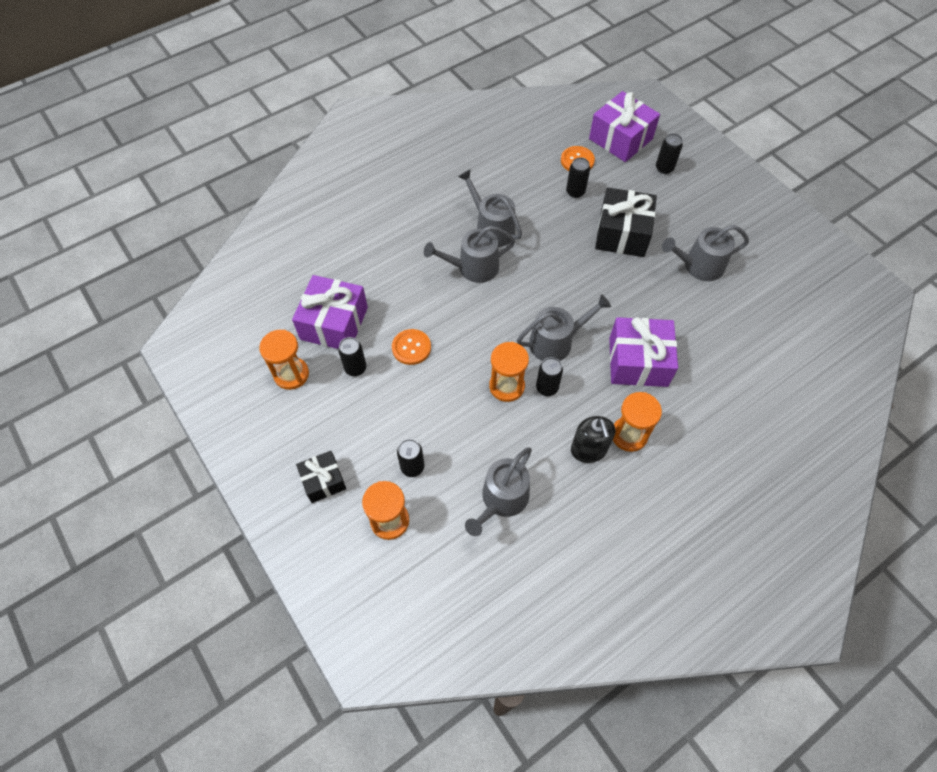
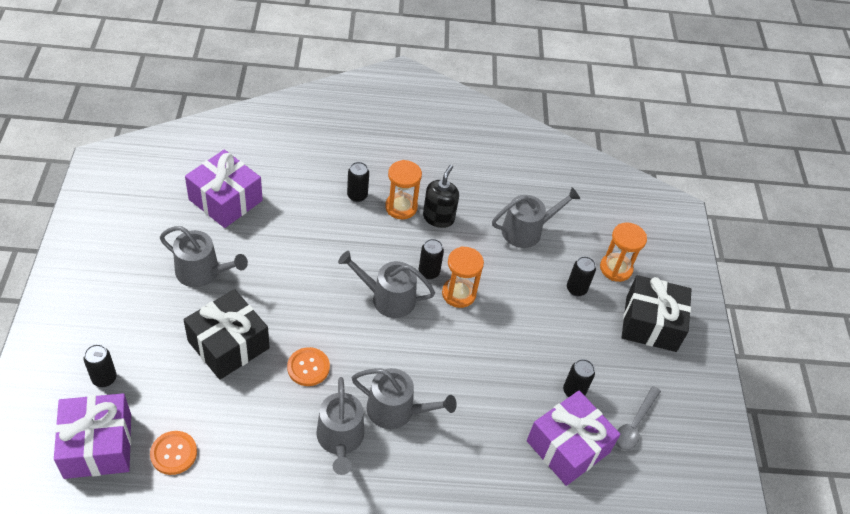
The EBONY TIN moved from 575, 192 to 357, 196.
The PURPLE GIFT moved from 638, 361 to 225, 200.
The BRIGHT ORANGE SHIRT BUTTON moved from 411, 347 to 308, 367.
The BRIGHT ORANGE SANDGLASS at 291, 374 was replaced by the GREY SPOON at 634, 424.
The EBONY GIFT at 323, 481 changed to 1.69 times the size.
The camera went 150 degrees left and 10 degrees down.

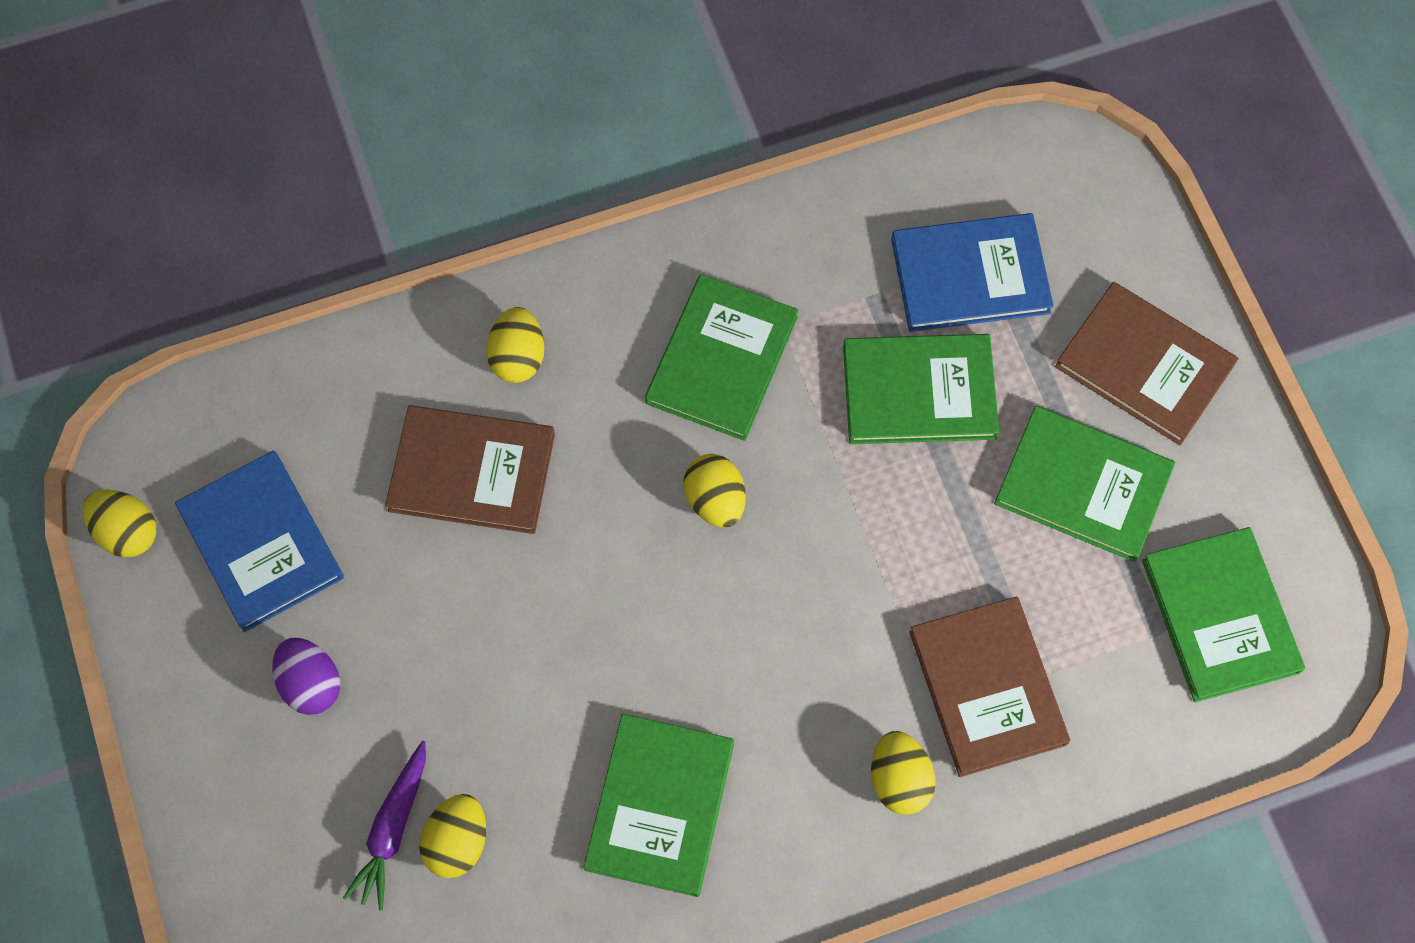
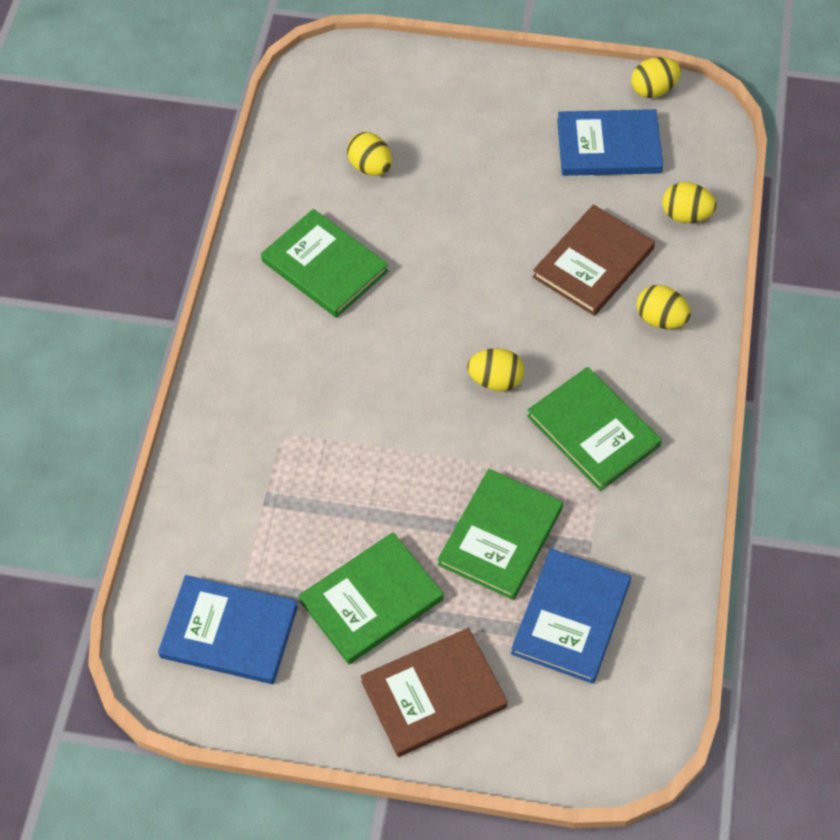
The EMERALD HARDBACK at 1220, 616 became the BLUE HARDBACK at 229, 632.
The RUSSET HARDBACK at 987, 688 disappeared.
The PURPLE EGG SHAPE at 311, 683 disappeared.
The BRIGHT YELLOW EGG SHAPE moved from 899, 780 to 685, 215.
The PURPLE ROOT VEGETABLE at 393, 829 disappeared.
The camera went 120 degrees right and 10 degrees down.

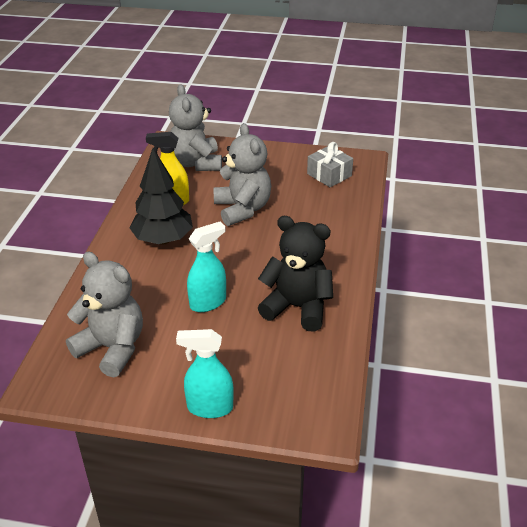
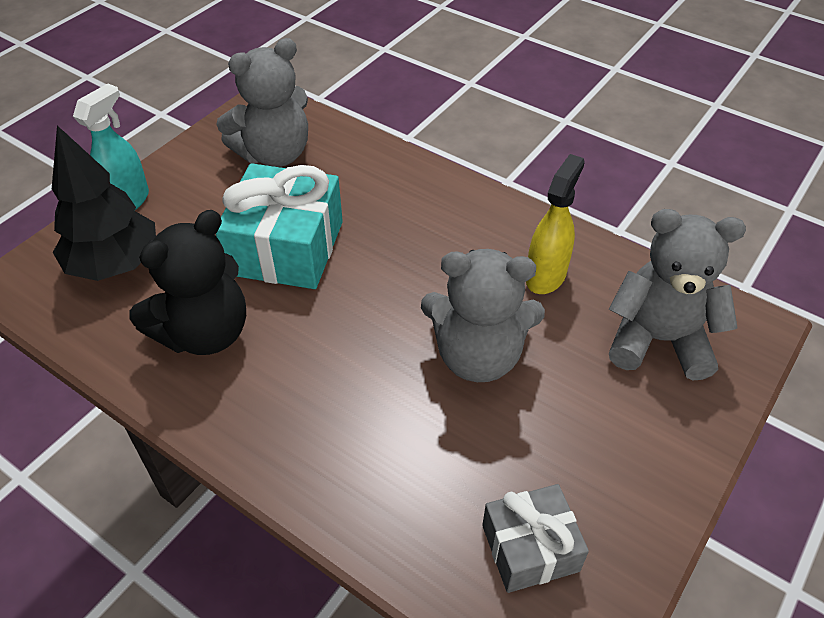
The EBONY FIR TREE moved from 163, 240 to 115, 264.
The TEAL SPRAY CLEANER at 208, 302 was replaced by the TEAL GIFT at 286, 248.
The camera went 115 degrees right and 10 degrees up.

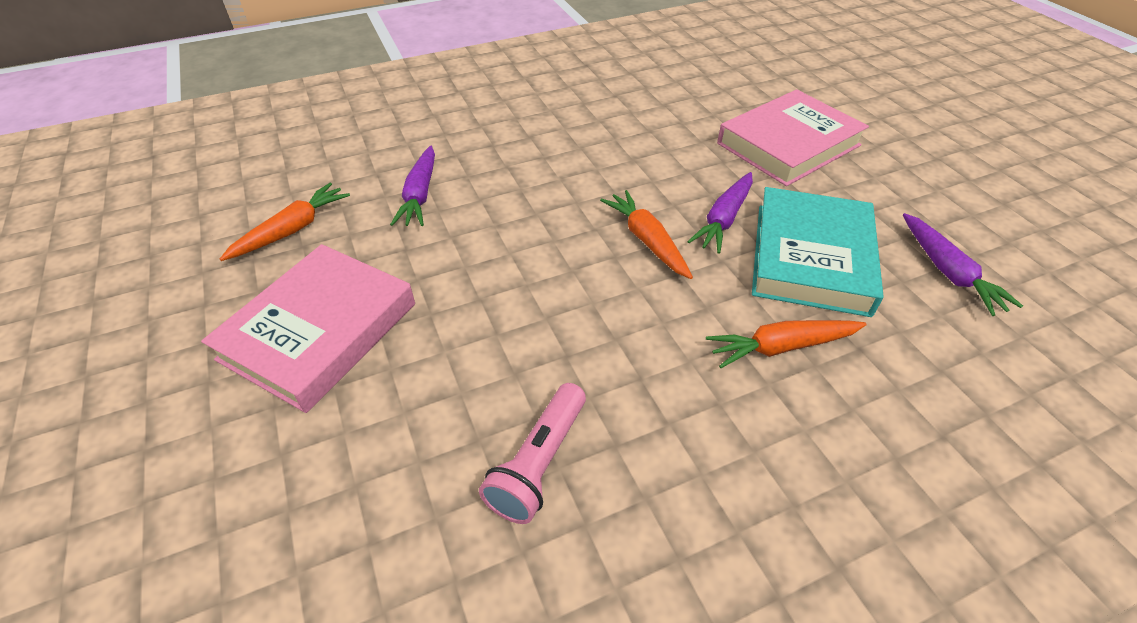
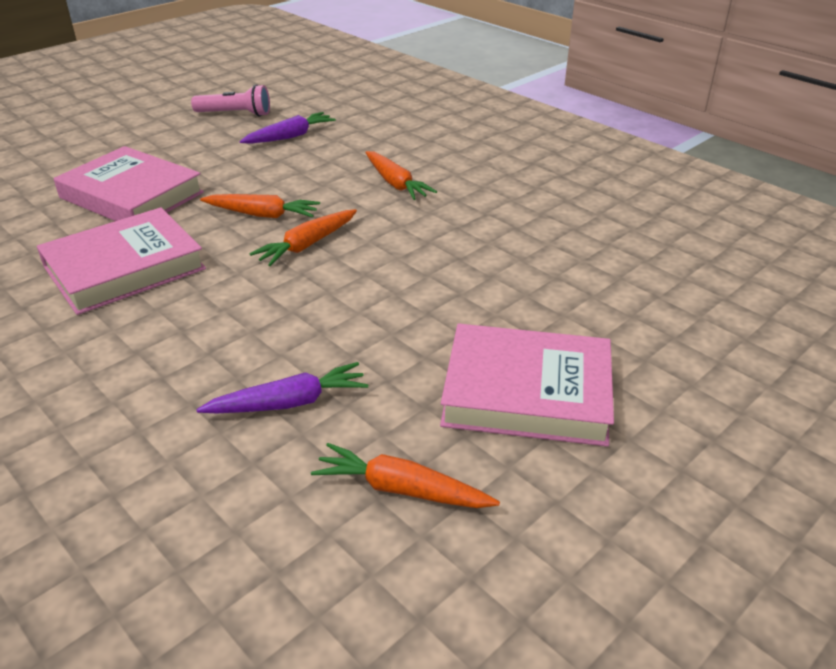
The PURPLE ROOT VEGETABLE at 724, 219 became the BRIGHT ORANGE ROOT VEGETABLE at 262, 214.
The TEAL HARDBACK at 811, 257 disappeared.
The ROSE-PINK TORCH moved from 538, 463 to 235, 114.
The ROSE-PINK HARDBACK at 124, 268 appeared.
The camera went 110 degrees left and 10 degrees down.

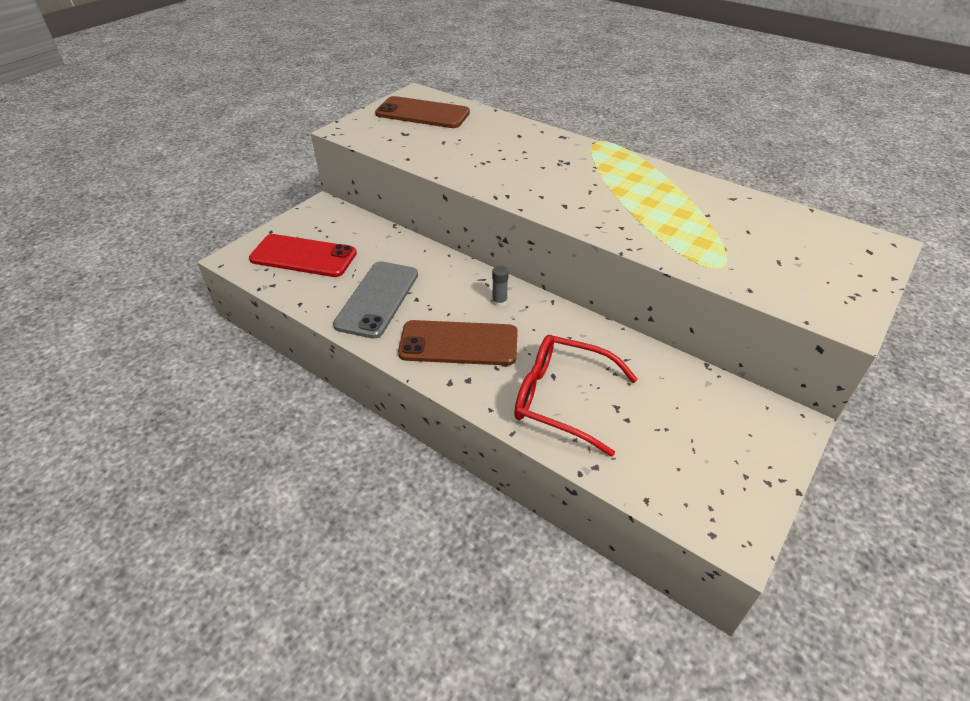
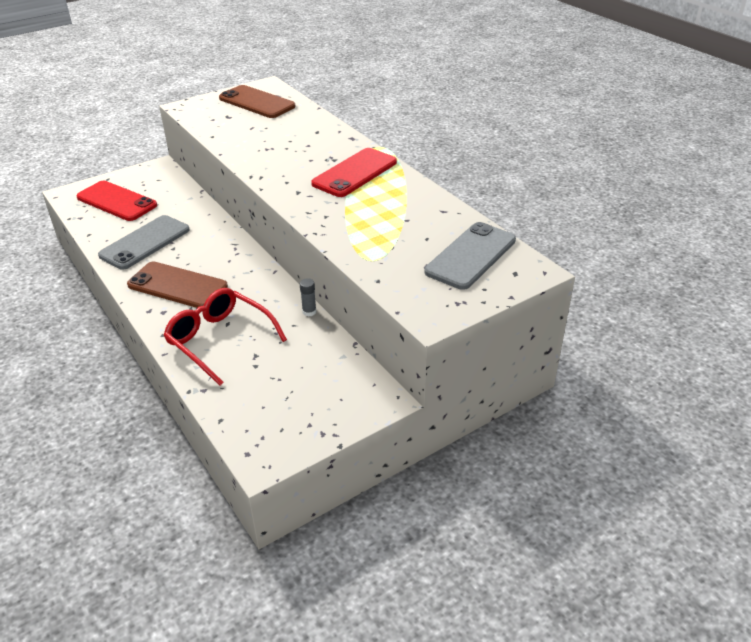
The GREY STICK OF GLUE moved from 499, 302 to 309, 312.
The RED PHONE at 355, 173 appeared.
The GREY PHONE at 471, 256 appeared.
The camera went 20 degrees right and 5 degrees down.

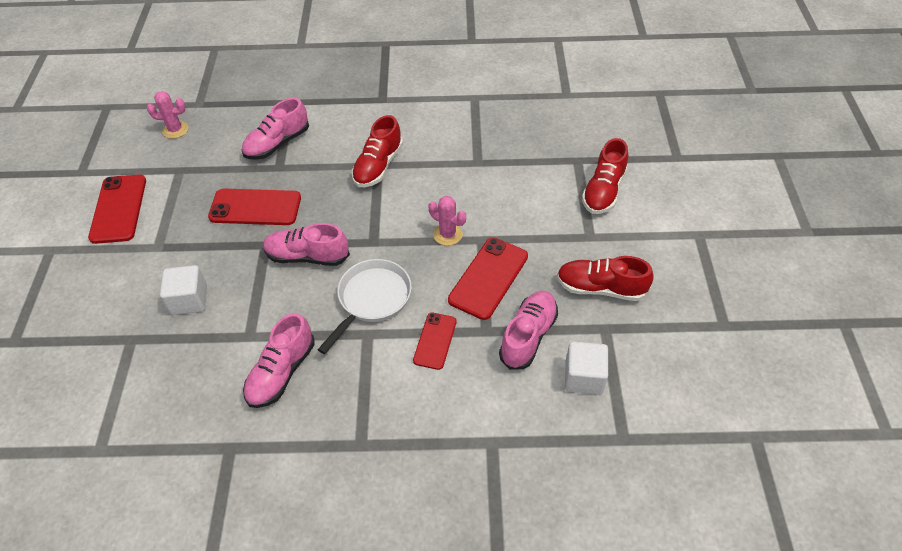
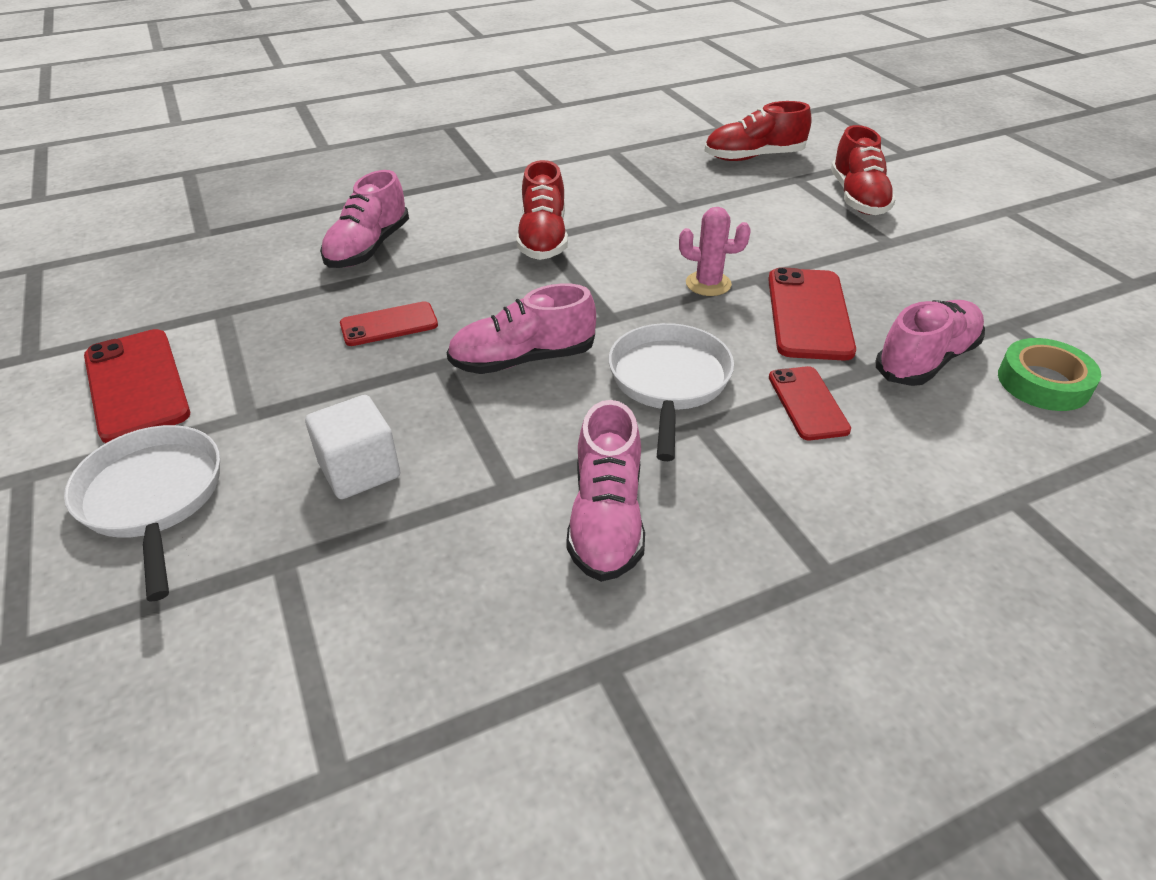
The ROSE-PINK SAGUARO CACTUS at 175, 130 disappeared.
The RED PHONE at 255, 207 changed to 0.62 times the size.
The RED SNEAKER moved from 600, 288 to 754, 157.
The ROSE-PINK SNEAKER at 528, 336 turned 45 degrees clockwise.
The WHITE CUBE at 583, 377 was replaced by the EMERALD TAPE at 1043, 382.
The WHITE SKILLET at 153, 498 appeared.
The camera went 25 degrees left and 10 degrees down.

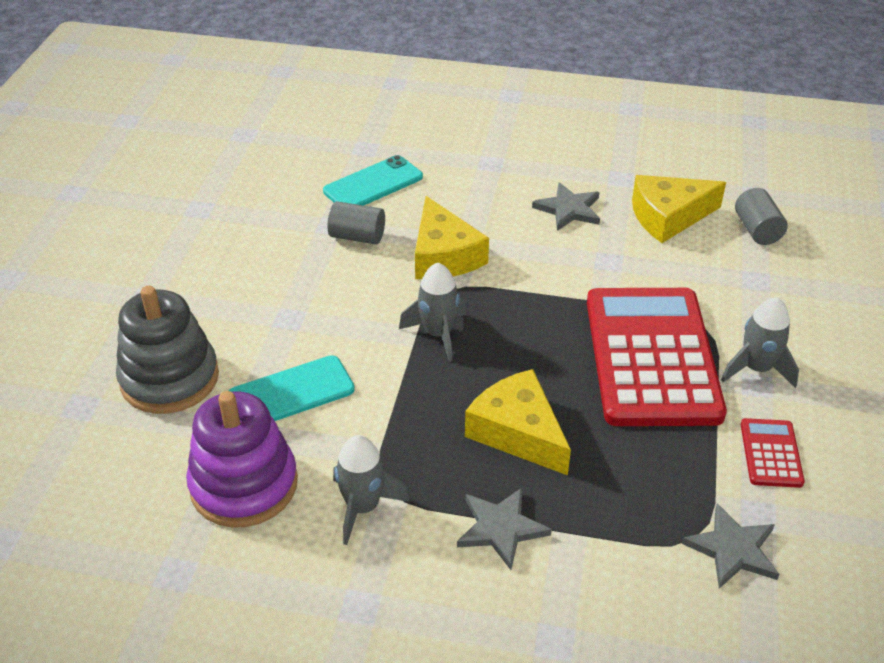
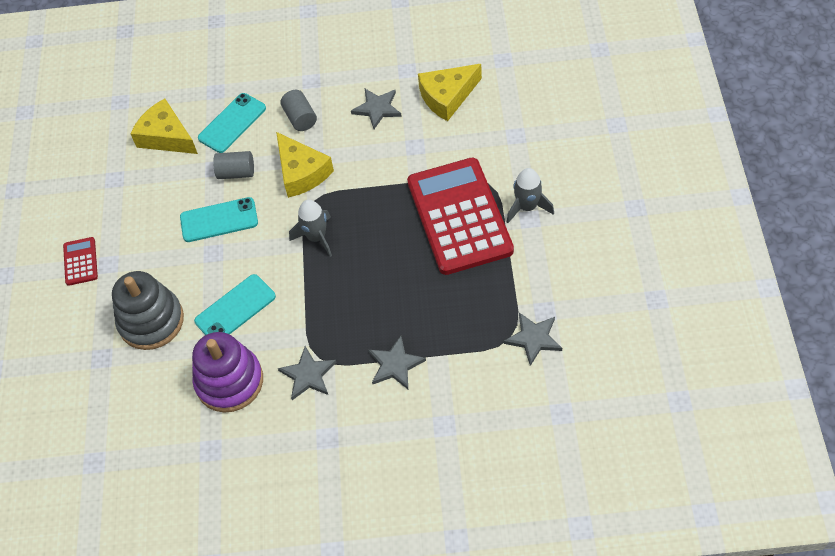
The GREY SOLID CYLINDER moved from 757, 230 to 300, 118.
The BRIGHT YELLOW PIECE OF CHEESE moved from 518, 432 to 166, 136.
The RED POCKET CALCULATOR moved from 771, 453 to 80, 261.
The GREY TOY ROCKET at 363, 507 was replaced by the GREY STAR at 308, 375.
The TEAL PHONE at 219, 220 appeared.
The camera went 10 degrees left and 15 degrees up.

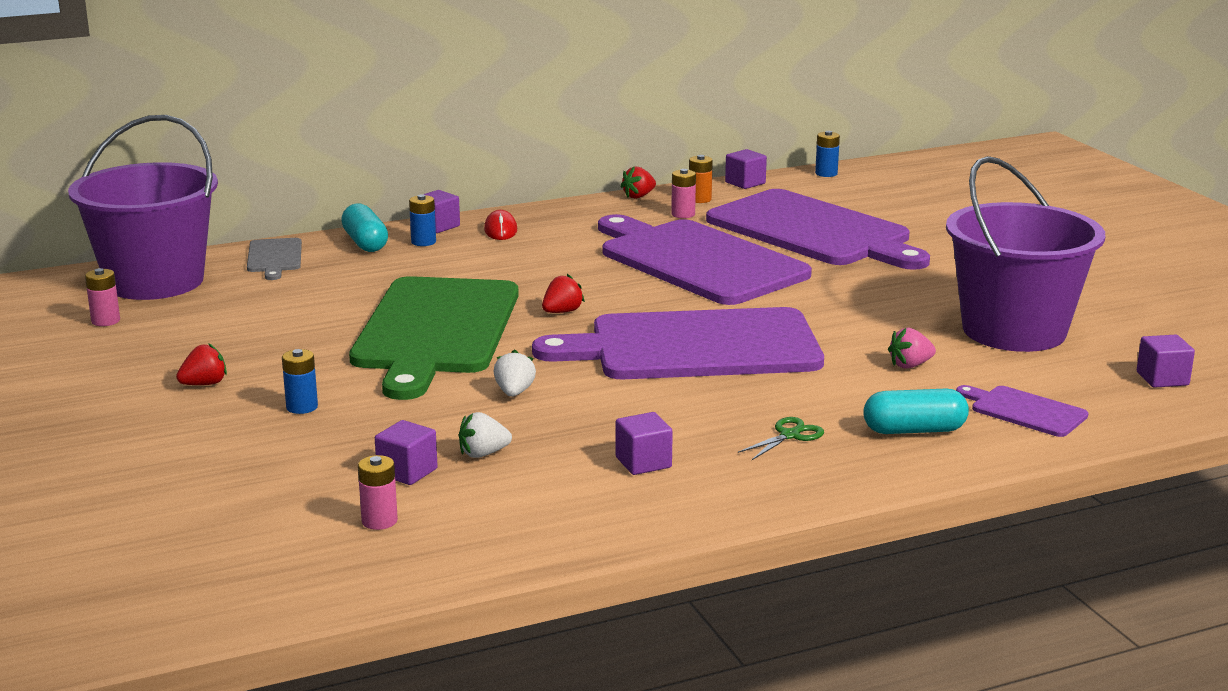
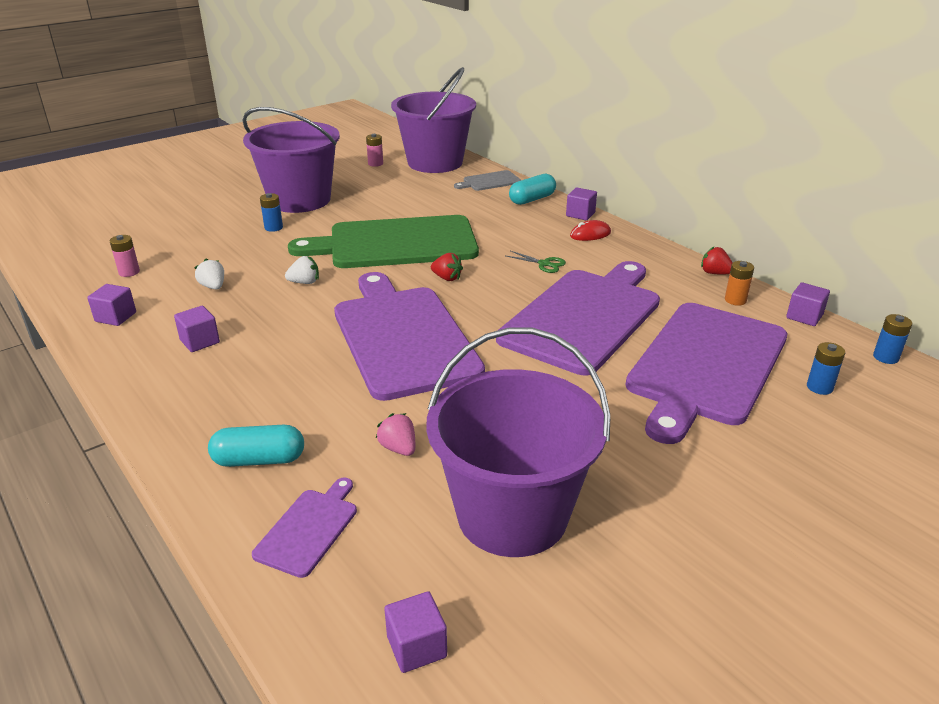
The ROSE-PINK BATTERY at 683, 214 disappeared.
The BLUE BATTERY moved from 423, 242 to 819, 387.
The RED TOY STRAWBERRY at 204, 384 was replaced by the PURPLE SAND BUCKET at 299, 200.
The TEAL PILL SHAPE at 914, 430 turned 75 degrees counterclockwise.
The EMERALD SHEARS moved from 789, 435 to 544, 264.
The PURPLE CUBE moved from 407, 472 to 115, 317.
The camera went 75 degrees right and 10 degrees up.

